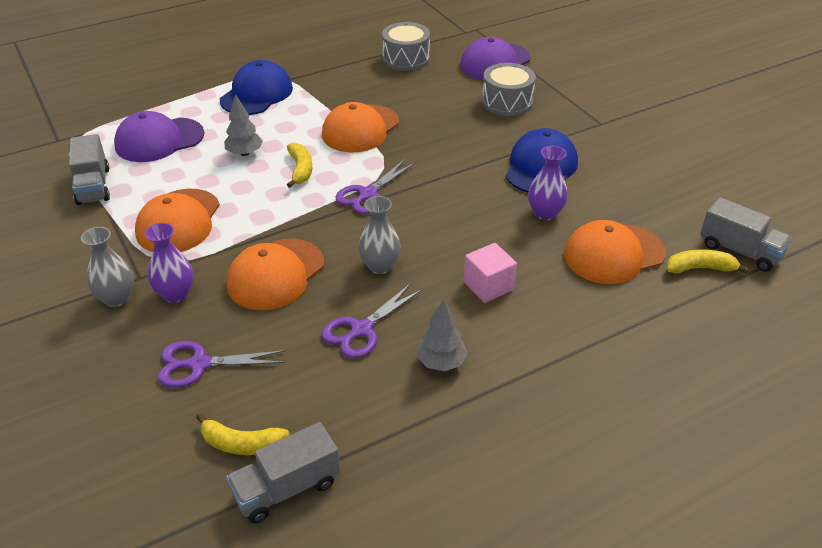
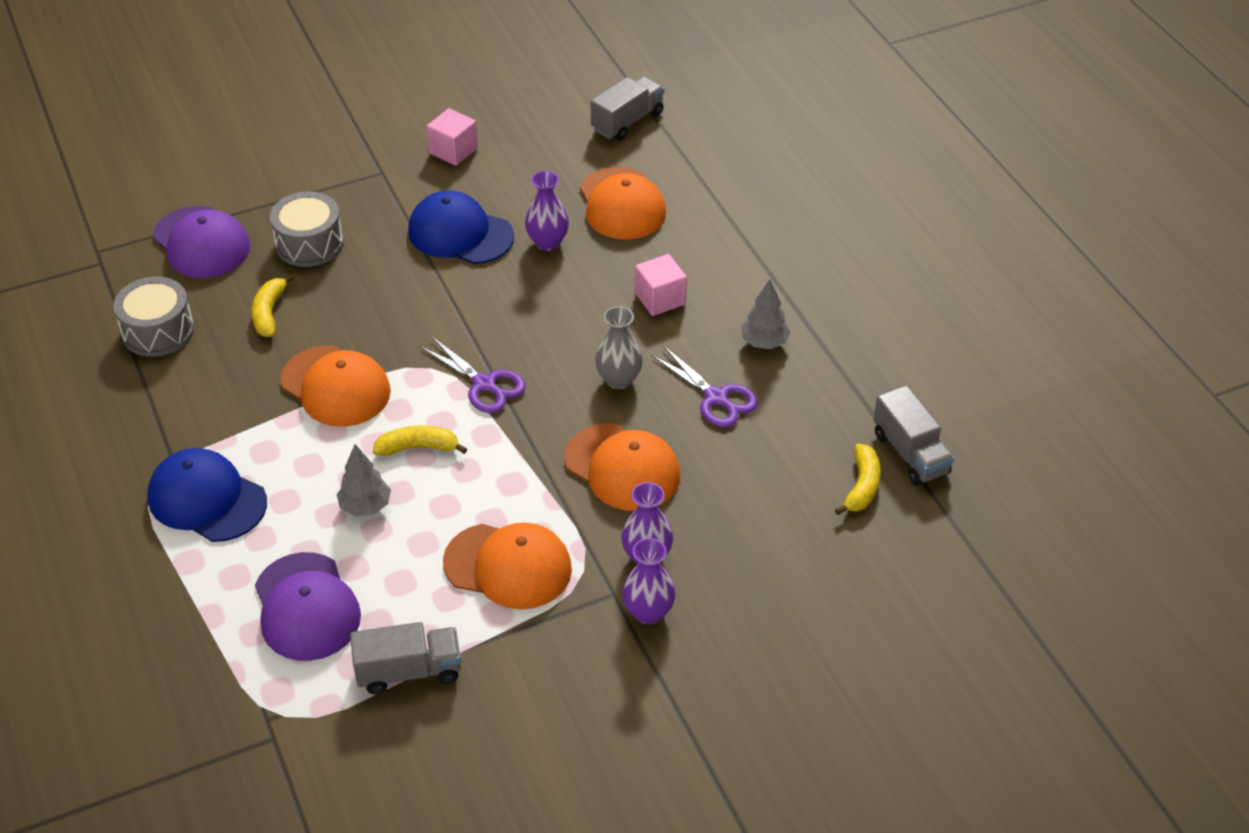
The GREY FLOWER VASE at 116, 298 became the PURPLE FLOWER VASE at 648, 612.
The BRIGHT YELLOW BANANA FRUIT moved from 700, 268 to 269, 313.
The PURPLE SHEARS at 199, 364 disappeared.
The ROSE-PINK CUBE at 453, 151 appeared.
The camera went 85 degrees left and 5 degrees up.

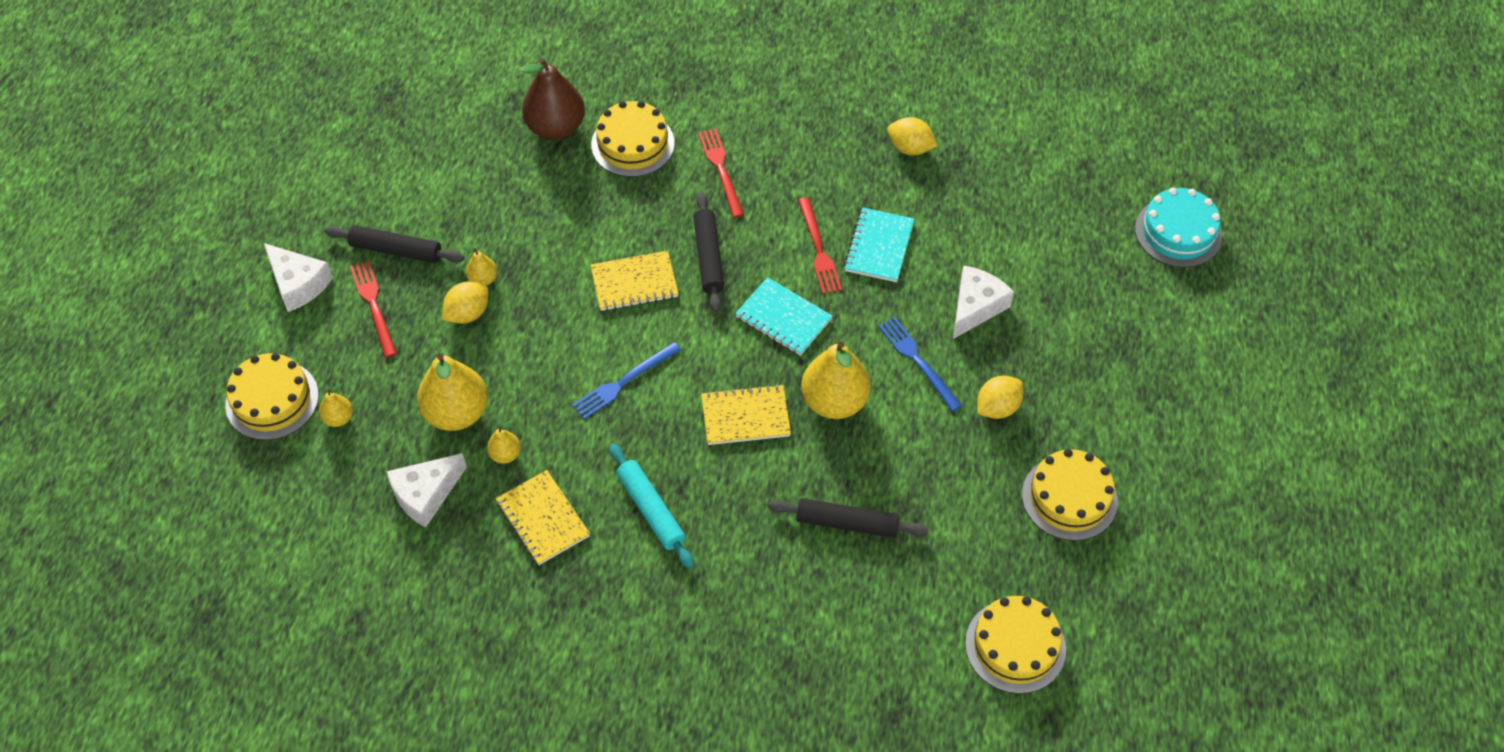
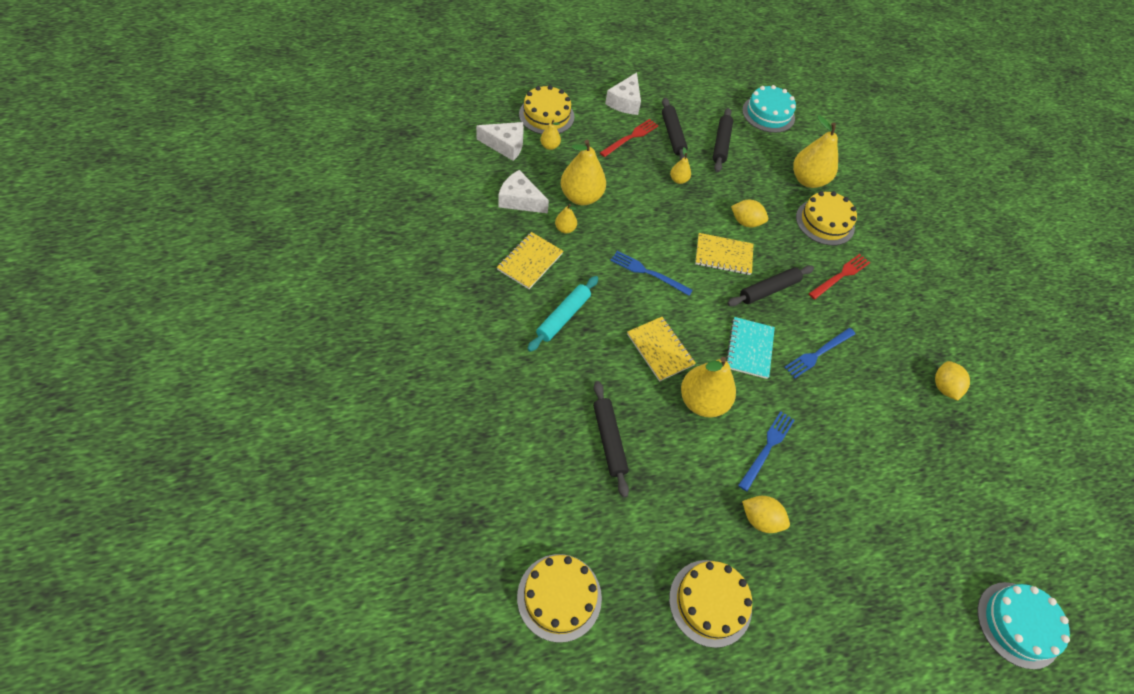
The RUSSET PEAR FRUIT at 556, 127 became the BRIGHT YELLOW PEAR FRUIT at 808, 180.
The RED FORK at 818, 249 became the BLUE FORK at 818, 353.
The TEAL EXERCISE BOOK at 879, 247 disappeared.
The BRIGHT YELLOW EXERCISE BOOK at 634, 283 turned 45 degrees counterclockwise.
The WHITE PIECE OF CHEESE moved from 975, 307 to 505, 145.
The BRIGHT YELLOW TOY LEMON moved from 468, 313 to 745, 222.
The TEAL GATEAU at 768, 114 appeared.
The EBONY DOUGH ROLLER at 721, 144 appeared.
The camera went 60 degrees right and 0 degrees up.

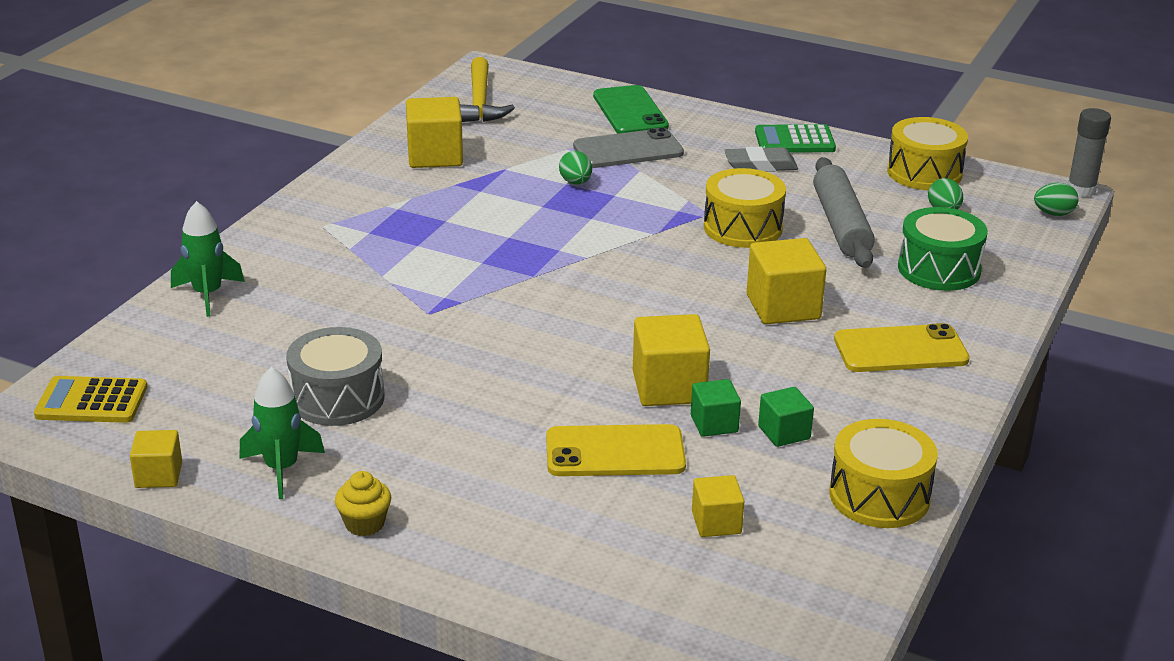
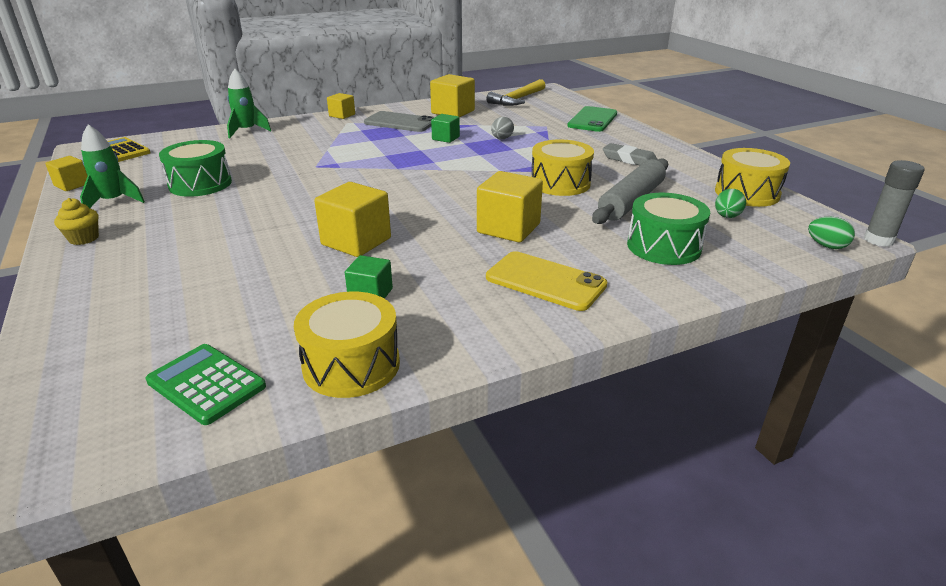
The EMERALD POCKET CALCULATOR moved from 794, 140 to 206, 384.
The GREY PHONE moved from 628, 150 to 400, 122.
The EMERALD EGG SHAPE at 575, 182 became the GREY EGG SHAPE at 501, 139.
The GREY TOY DRUM at 337, 398 became the EMERALD TOY DRUM at 200, 184.
The EMERALD CUBE moved from 714, 424 to 445, 138.
The BRIGHT YELLOW PHONE at 615, 452 disappeared.
The BRIGHT YELLOW CUBE moved from 716, 523 to 342, 115.
The camera went 40 degrees right and 0 degrees up.

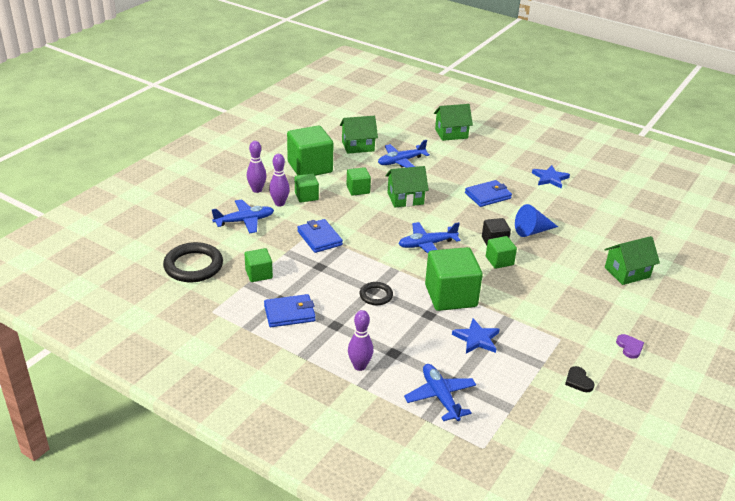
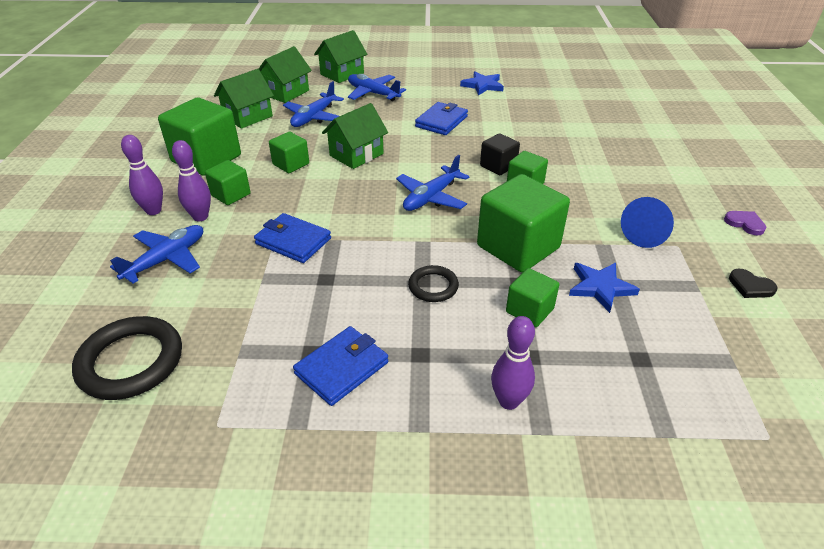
The BLUE CONE moved from 532, 231 to 647, 233.
The EMERALD TOY HOUSE moved from 627, 272 to 286, 93.
The EMERALD CUBE moved from 259, 274 to 529, 310.
The BLUE AEROPLANE moved from 440, 397 to 373, 93.
The camera went 30 degrees left and 5 degrees up.

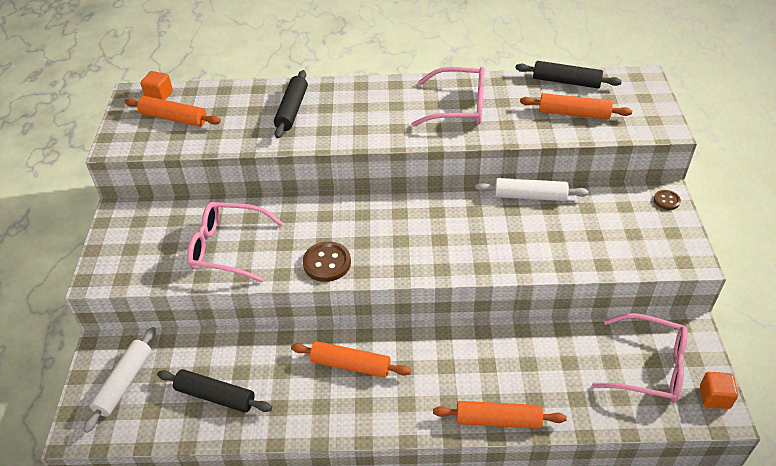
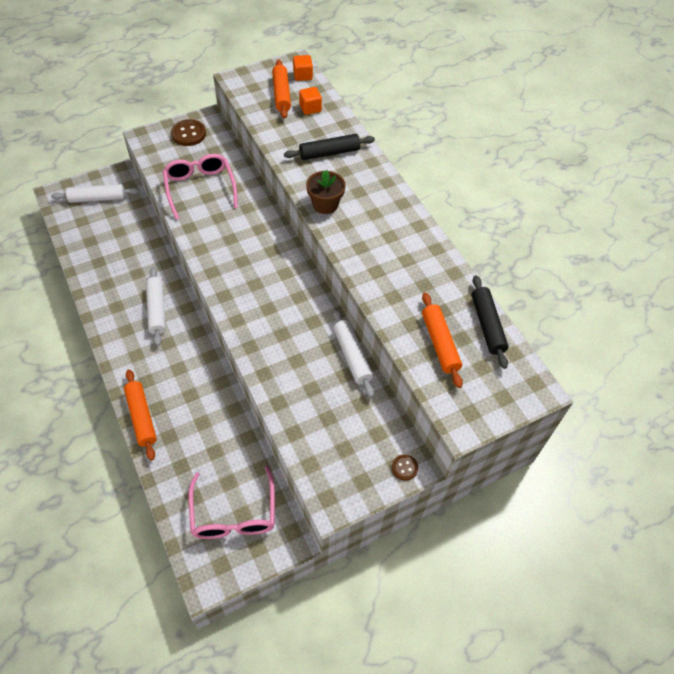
The ROSE-PINK SPECTACLES at 459, 107 disappeared.
The RUSSET SHIRT BUTTON moved from 327, 263 to 188, 134.
The BRIGHT ORANGE DOUGH ROLLER at 350, 364 became the WHITE DOUGH ROLLER at 157, 310.
The EBONY DOUGH ROLLER at 215, 396 disappeared.
The BRIGHT ORANGE CUBE moved from 714, 397 to 310, 108.
The RUSSET FLOWER POT at 325, 204 appeared.
The camera went 60 degrees right and 10 degrees up.

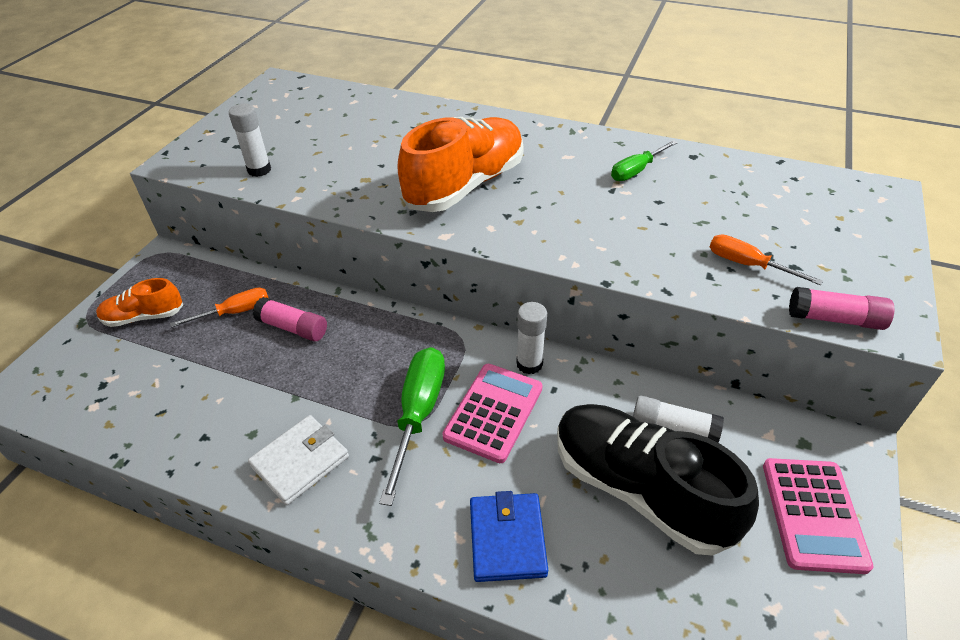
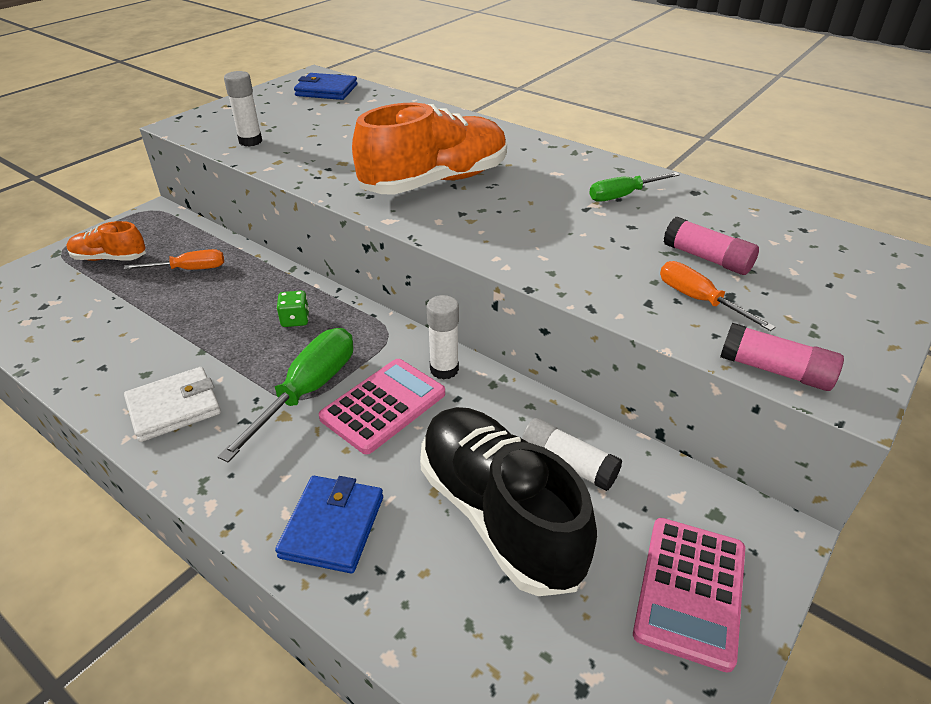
The ROSE-PINK STICK OF GLUE moved from 293, 328 to 707, 258.
The BLUE BILLFOLD at 326, 90 appeared.
The EMERALD DIE at 295, 320 appeared.
The camera went 15 degrees right and 5 degrees down.

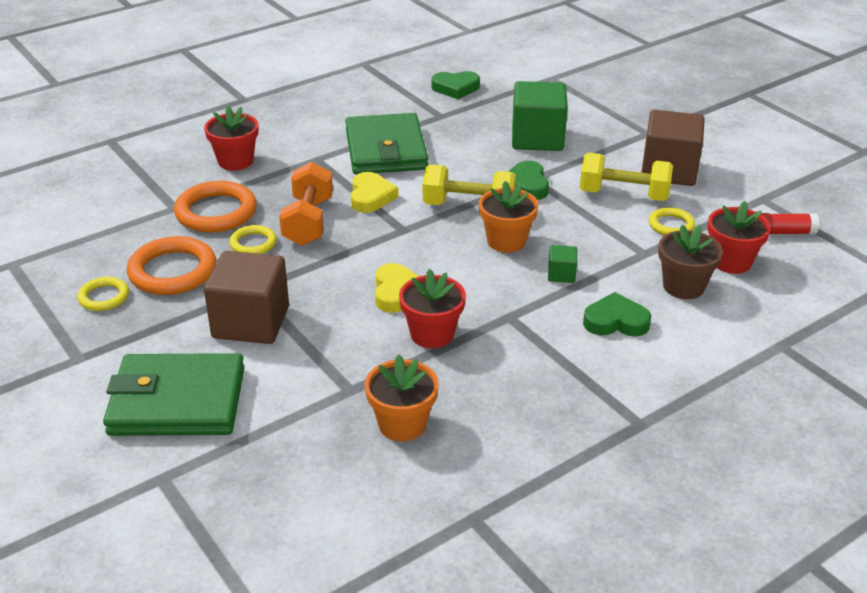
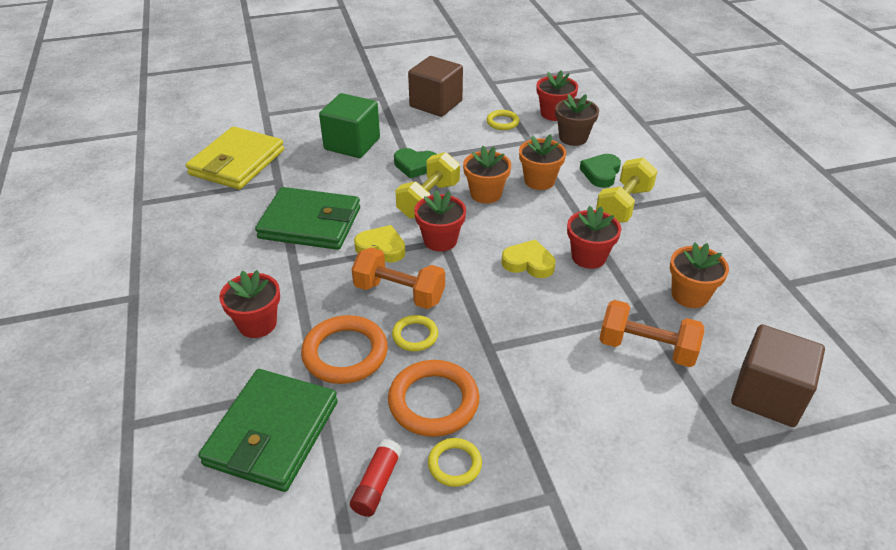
The EMERALD LOVE HEART at 455, 88 was replaced by the BRIGHT YELLOW BILLFOLD at 237, 162.
The BRIGHT YELLOW DUMBBELL moved from 623, 195 to 624, 205.
The RED STICK OF GLUE moved from 782, 232 to 377, 484.
The EMERALD CUBE at 561, 274 was replaced by the BRIGHT ORANGE FLOWER POT at 539, 181.
The RUSSET CUBE moved from 251, 322 to 767, 395.
The EMERALD BILLFOLD moved from 177, 401 to 272, 433.
The RED FLOWER POT at 440, 240 appeared.
The BRIGHT ORANGE DUMBBELL at 646, 348 appeared.
The camera went 70 degrees left and 5 degrees up.

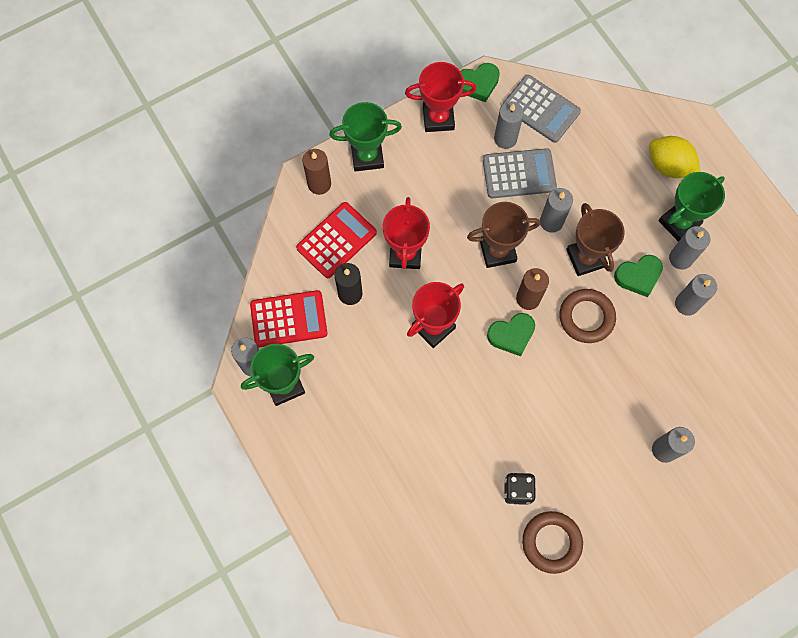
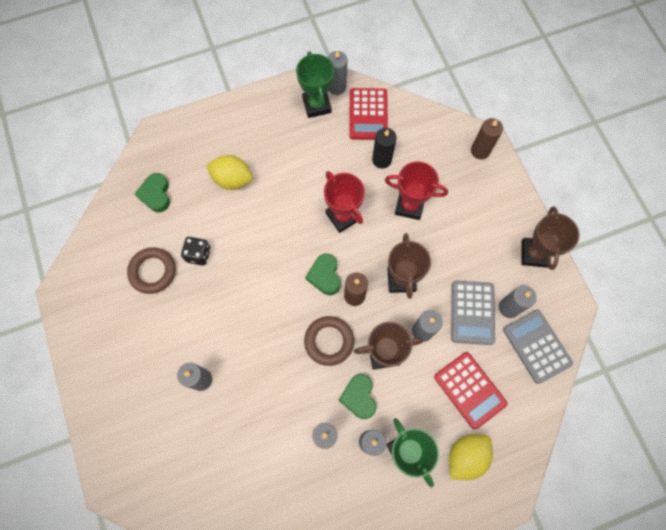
The RED TROPHY at 438, 118 became the RUSSET TROPHY at 534, 254.
The EMERALD LOVE HEART moved from 478, 84 to 156, 194.
The GREY POCKET CALCULATOR at 540, 109 turned 105 degrees clockwise.
The EMERALD TROPHY at 367, 156 disappeared.
The RED POCKET CALCULATOR moved from 336, 240 to 469, 390.
The BRIGHT YELLOW TOY LEMON at 232, 179 appeared.
The camera went 100 degrees right and 0 degrees up.

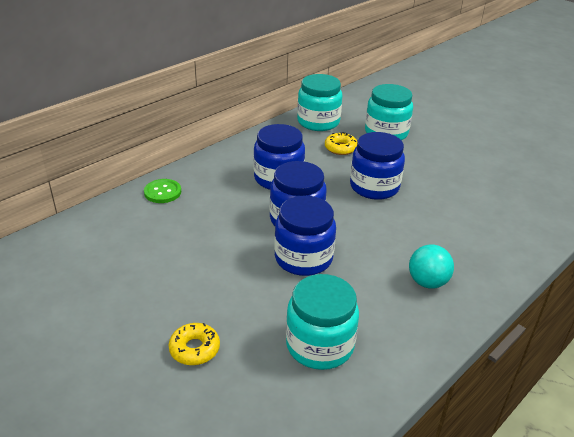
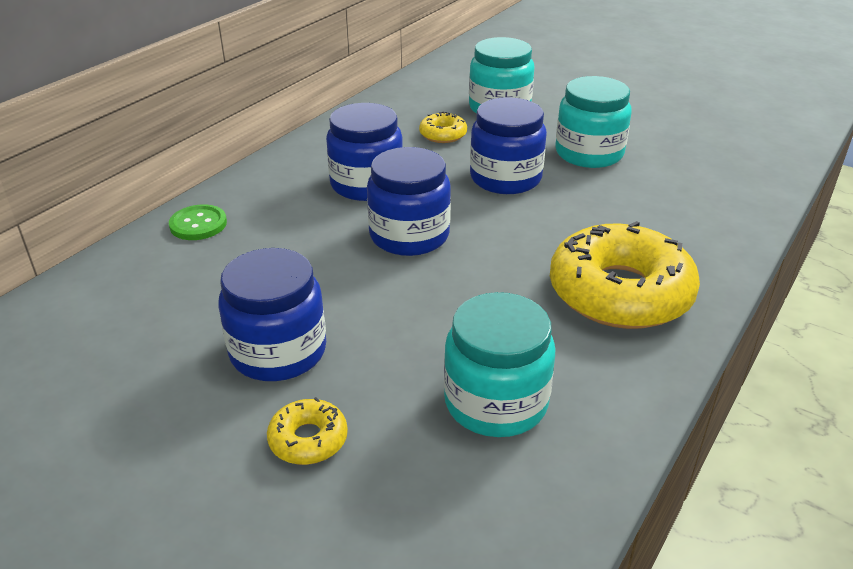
The TEAL JAM JAR moved from 318, 122 to 589, 153.
The BLUE JAM JAR moved from 303, 258 to 278, 352.
The TEAL BALL at 427, 282 was replaced by the BRIGHT YELLOW GLAZED DONUT at 620, 293.
The camera went 10 degrees left and 0 degrees up.

